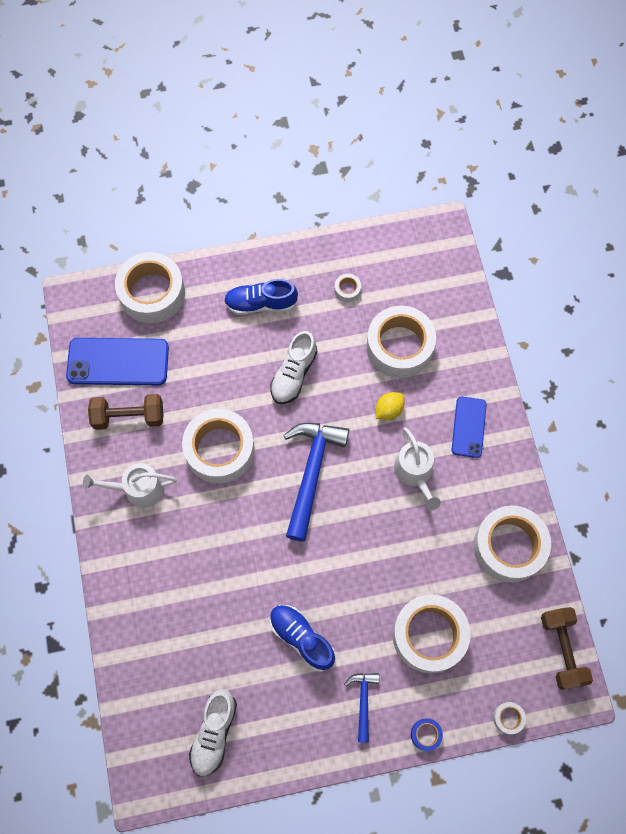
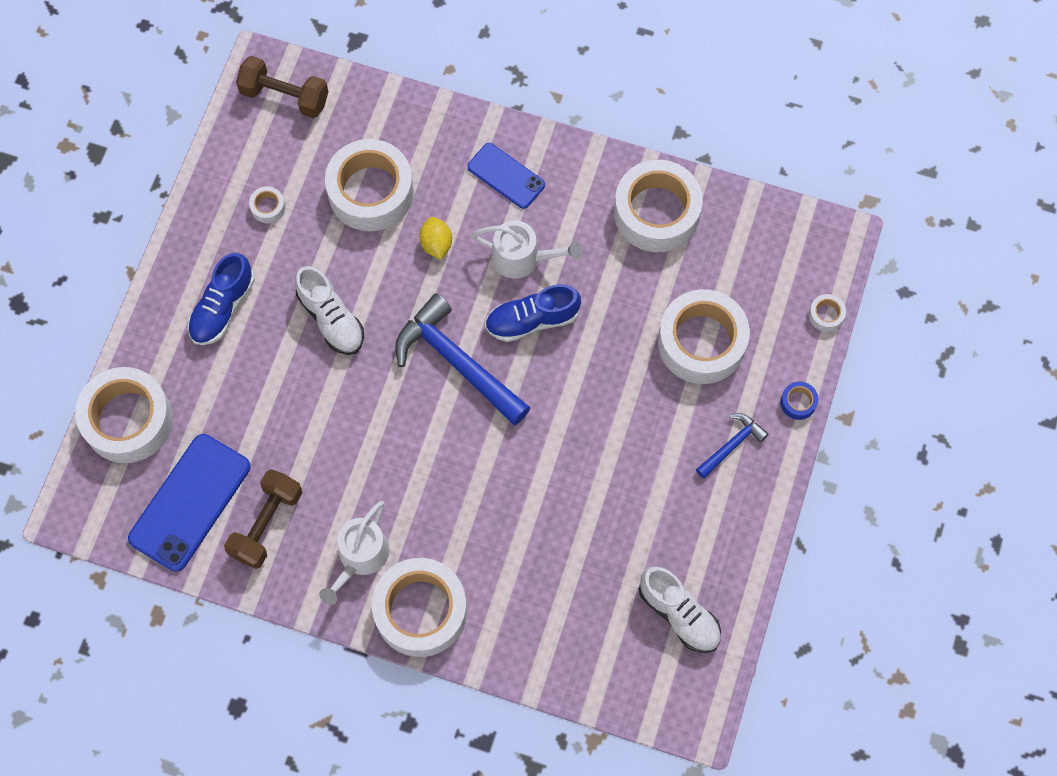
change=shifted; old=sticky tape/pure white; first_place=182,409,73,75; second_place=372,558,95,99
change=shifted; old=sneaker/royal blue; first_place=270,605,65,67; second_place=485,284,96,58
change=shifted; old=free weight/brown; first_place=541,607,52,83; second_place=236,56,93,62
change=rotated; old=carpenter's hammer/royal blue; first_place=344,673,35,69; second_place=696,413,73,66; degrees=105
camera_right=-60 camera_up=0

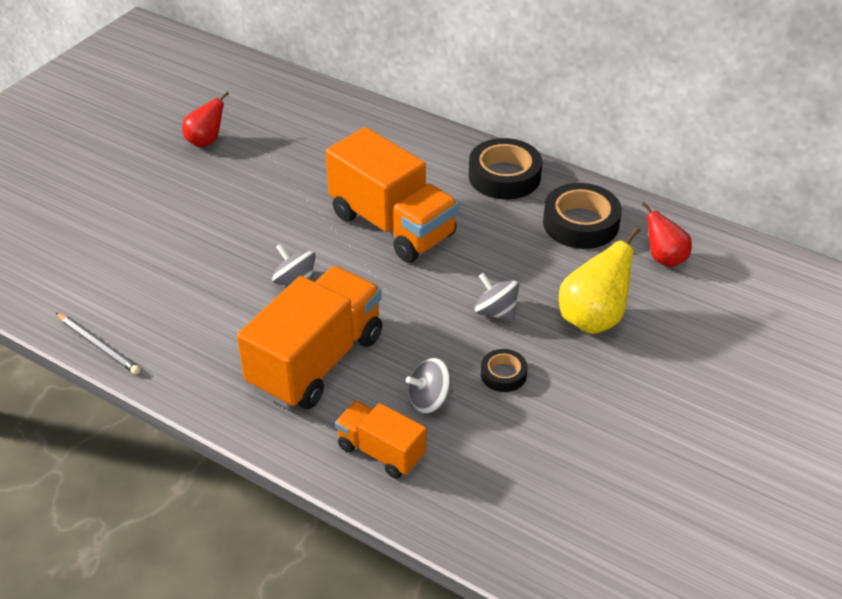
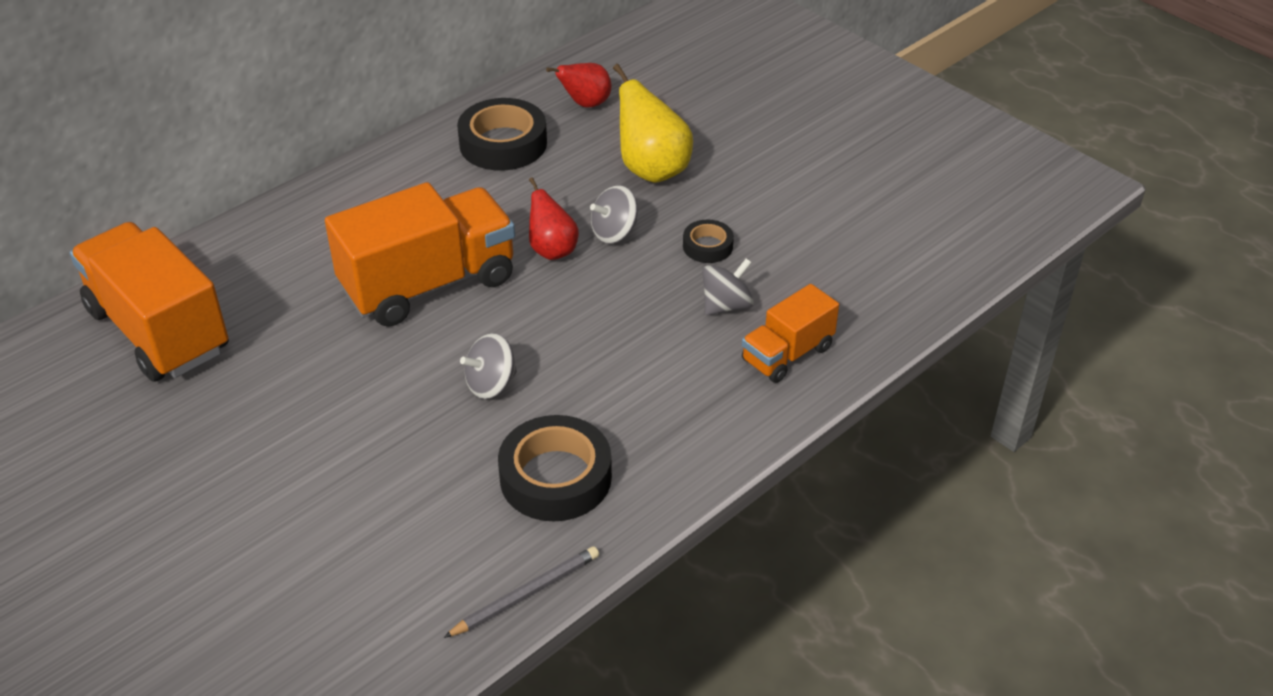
change=shifted; old=pear fruit/scarlet; first_place=182,92,47,55; second_place=529,177,50,83
change=shifted; old=toy truck/bright orange; first_place=237,266,145,143; second_place=70,222,159,160
change=shifted; old=sticky tape/jet-black; first_place=469,138,73,61; second_place=498,415,114,106
change=rotated; old=spinning top/grey; first_place=406,358,47,56; second_place=702,258,52,57; degrees=-120
camera_right=-75 camera_up=0

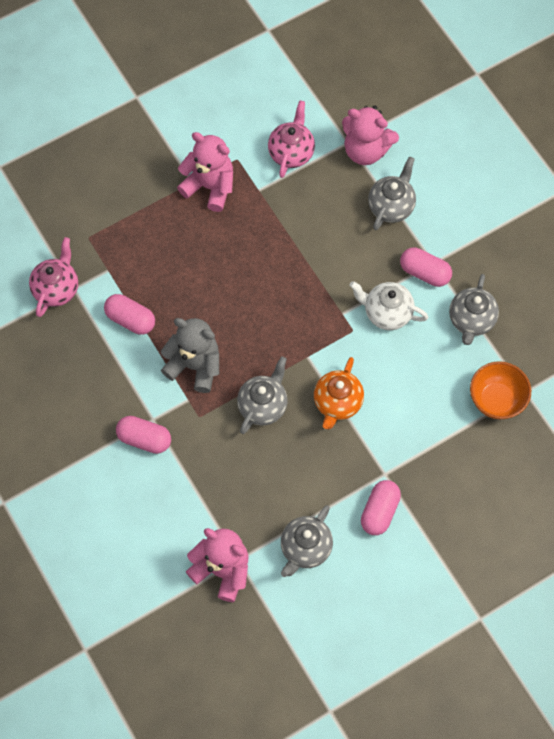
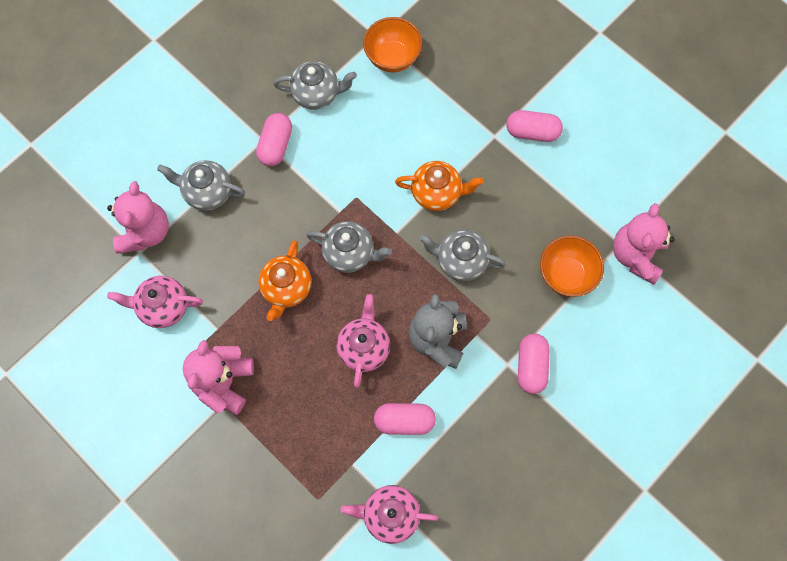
change=gone; old=tea pot/pure white; first_place=349,281,80,49
change=new; new=tea pot/bright orange; second_place=258,241,53,80
change=new; new=tea pot/rosy; second_place=336,294,54,94
change=new; new=deep dish/bright orange; second_place=540,236,64,61
change=shifted; old=tea pot/grey; first_place=281,505,52,72; second_place=306,221,86,52
change=rotated; old=capsule/rosy; first_place=104,294,51,41; second_place=374,403,62,32; degrees=75
camera_right=-105 camera_up=5

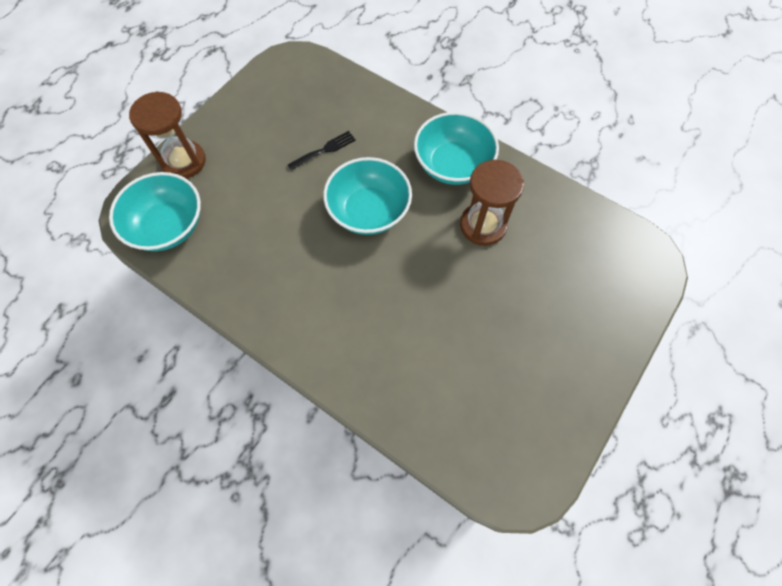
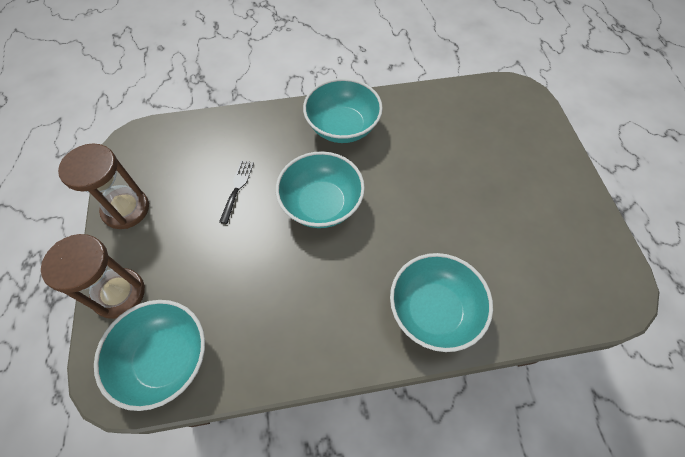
change=new; new=deep dish/aqua; second_place=390,253,103,99
change=shifted; old=sand timer/brown; first_place=460,160,64,86; second_place=58,143,91,86
camera_right=-45 camera_up=-5

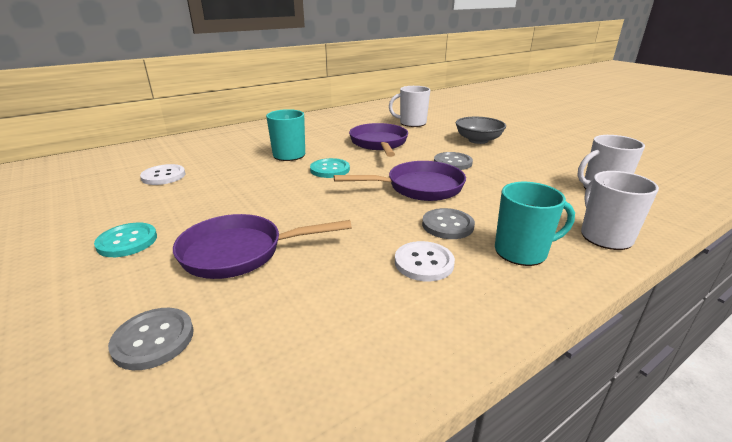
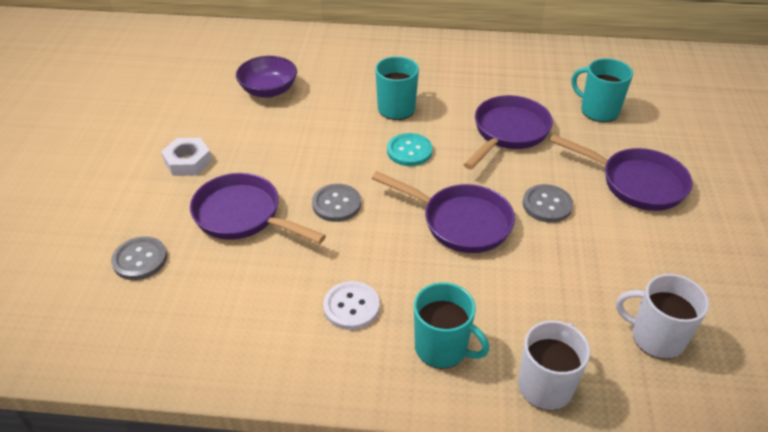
change=shifted; old=button/grey; first_place=422,208,53,31; second_place=312,184,49,38
change=swapped; old=button/aqua; new=hex nut/pure white; first_place=94,223,63,34; second_place=161,138,51,38
change=swapped; old=button/pure white; new=deep dish/violet; first_place=140,164,46,21; second_place=236,56,61,42
change=swapped; old=deep dish/grey; new=pan/violet; first_place=456,117,50,27; second_place=550,134,142,77
change=repainted; old=tea mug/pure white; new=tea mug/aqua; first_place=389,86,41,41; second_place=572,58,61,64
camera_right=40 camera_up=15

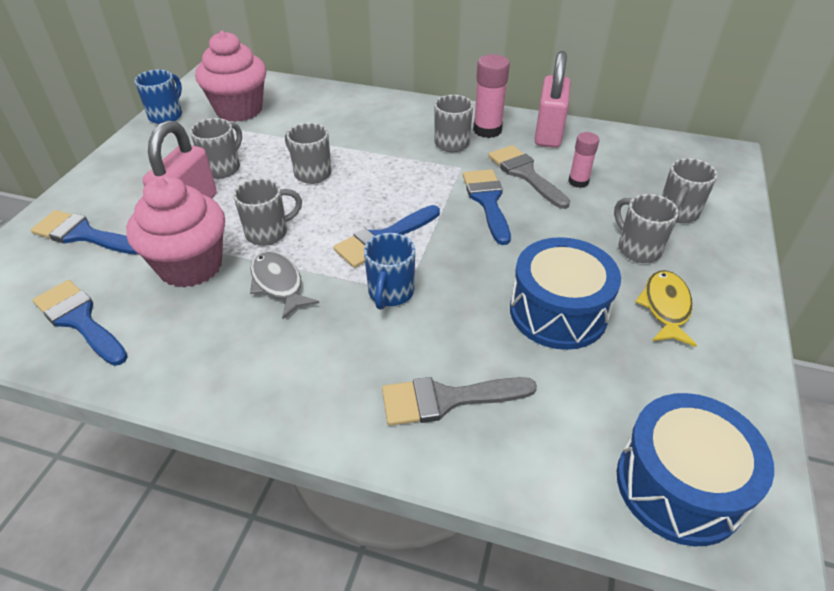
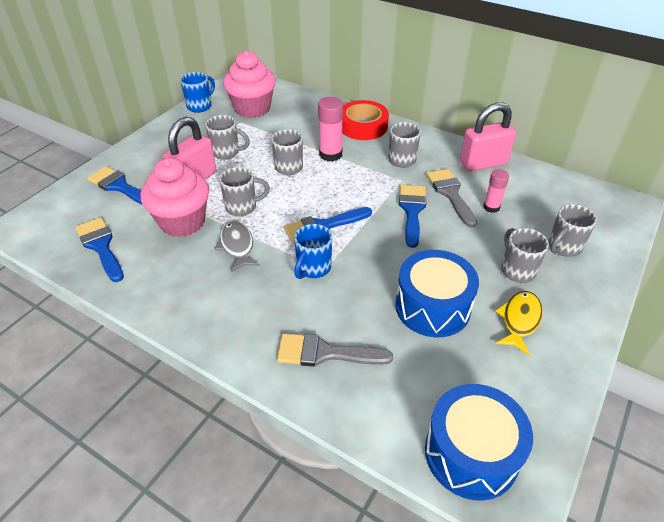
change=new; new=sticky tape/scarlet; second_place=342,100,47,40
change=shifted; old=stick of glue/rosy; first_place=473,54,37,84; second_place=318,97,26,65
change=rotated; old=tea mug/grey; first_place=190,118,52,61; second_place=205,115,45,45; degrees=60
change=rotated; old=small lock/rosy; first_place=534,51,36,97; second_place=460,102,56,69; degrees=45
camera_right=15 camera_up=0

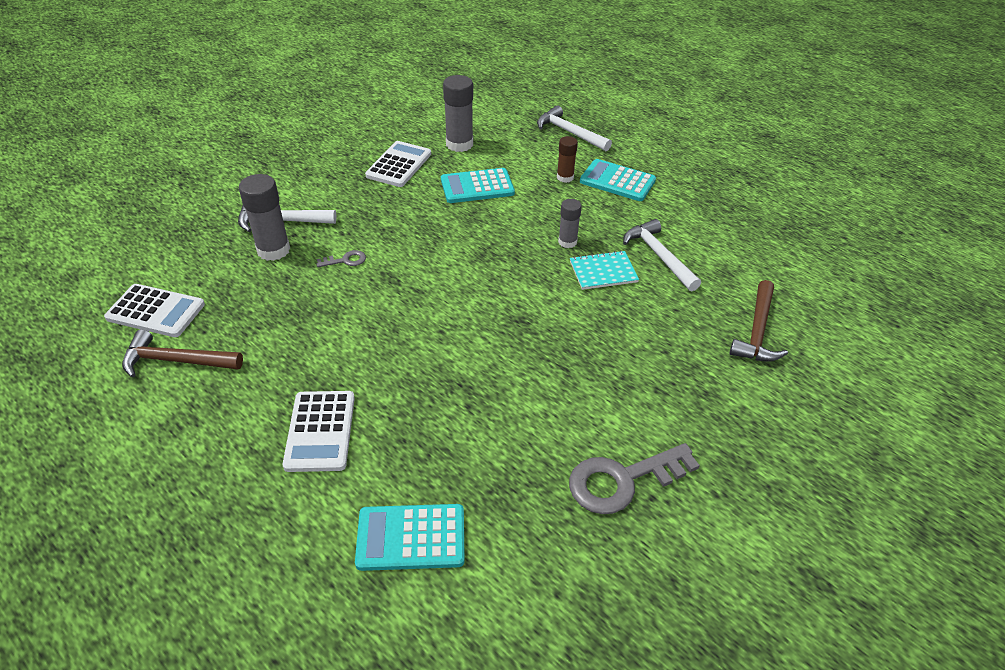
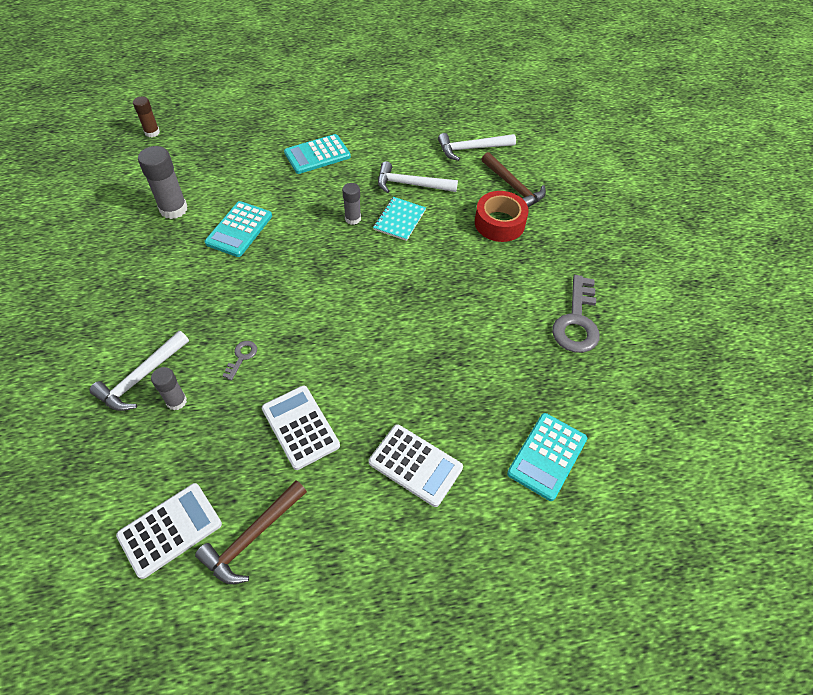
change=new; new=sticky tape/scarlet; second_place=475,191,54,51
change=shifted; old=calculator/pure white; first_place=365,141,66,46; second_place=262,386,78,84
change=shifted; old=carpenter's hammer/pure white; first_place=537,105,75,46; second_place=438,133,78,28
change=shifted; old=stick of glue/brown; first_place=557,136,21,47; second_place=133,97,27,40
change=scaled; old=stick of glue/grey; first_place=239,174,51,87; second_place=151,367,36,43; factor=0.6
camera_right=-55 camera_up=10

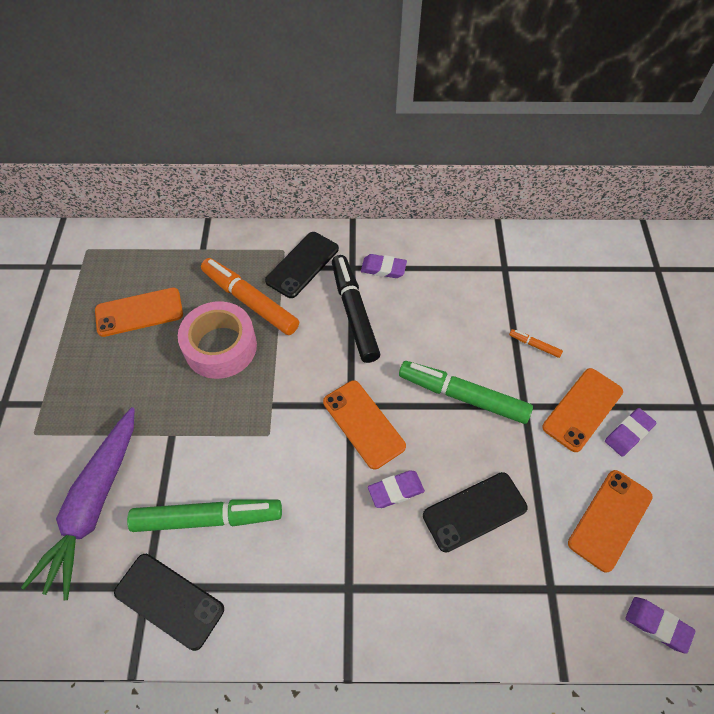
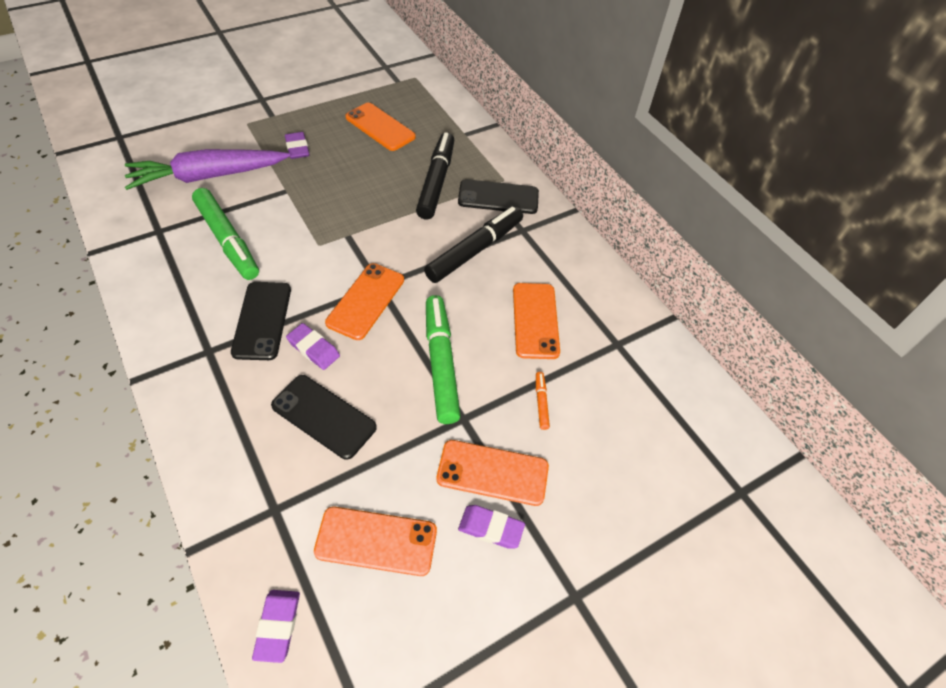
change=gone; old=sticky tape/rosy; first_place=178,301,79,78
change=new; new=mobile phone/bright orange; second_place=513,283,47,76
change=shifted; old=mobile phone/jet-black; first_place=114,554,110,97; second_place=231,282,60,78
change=shifted; old=eraser/violet; first_place=361,254,46,24; second_place=285,132,24,27
change=repainted; old=felt pen/bright orange; new=felt pen/jet-black; first_place=201,258,98,77; second_place=416,132,38,87
camera_right=55 camera_up=-5

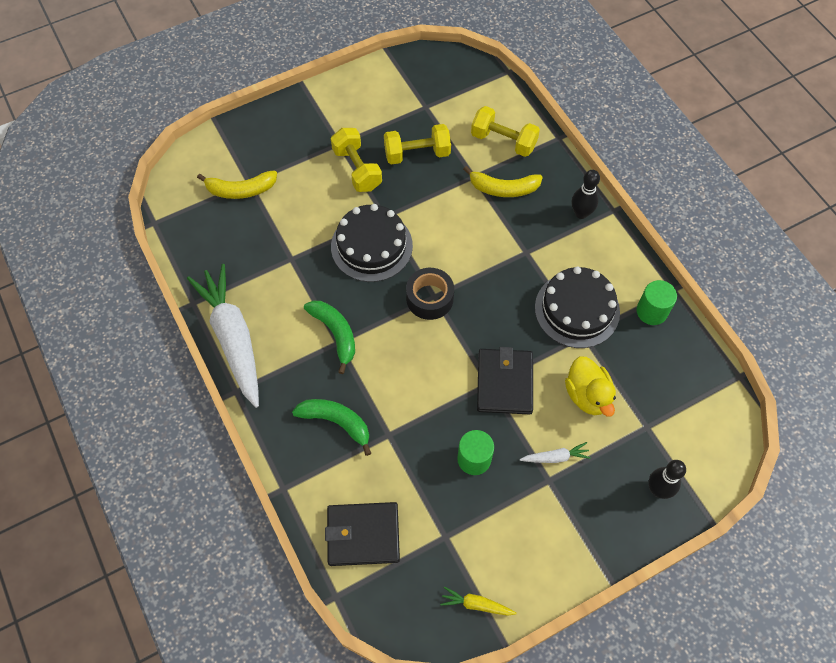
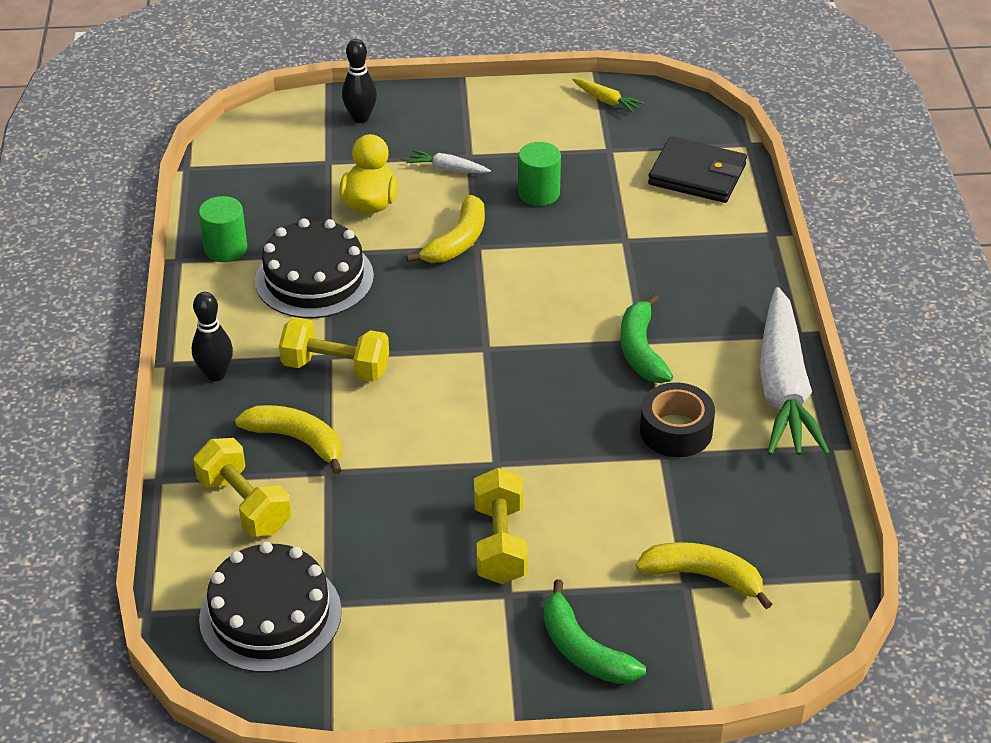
change=shifted; old=banana/leaf-green; first_place=292,399,79,57; second_place=544,579,102,105
change=shifted; old=gateau/jet-black; first_place=331,204,82,78; second_place=199,542,143,131
change=shifted; old=free weight/yellow; first_place=384,124,67,41; second_place=279,317,110,65
change=shifted; old=sticky tape/jet-black; first_place=406,268,48,52; second_place=640,382,75,75
change=swapped; old=billfold/jet-black; new=banana/yellow; first_place=477,347,56,67; second_place=406,195,79,68
camera_right=-155 camera_up=-20

